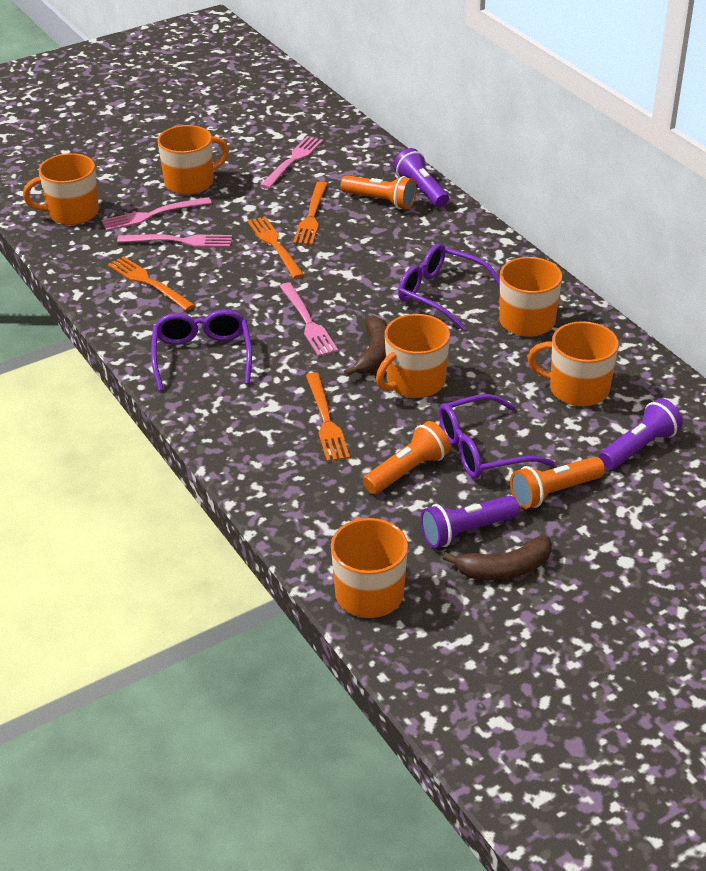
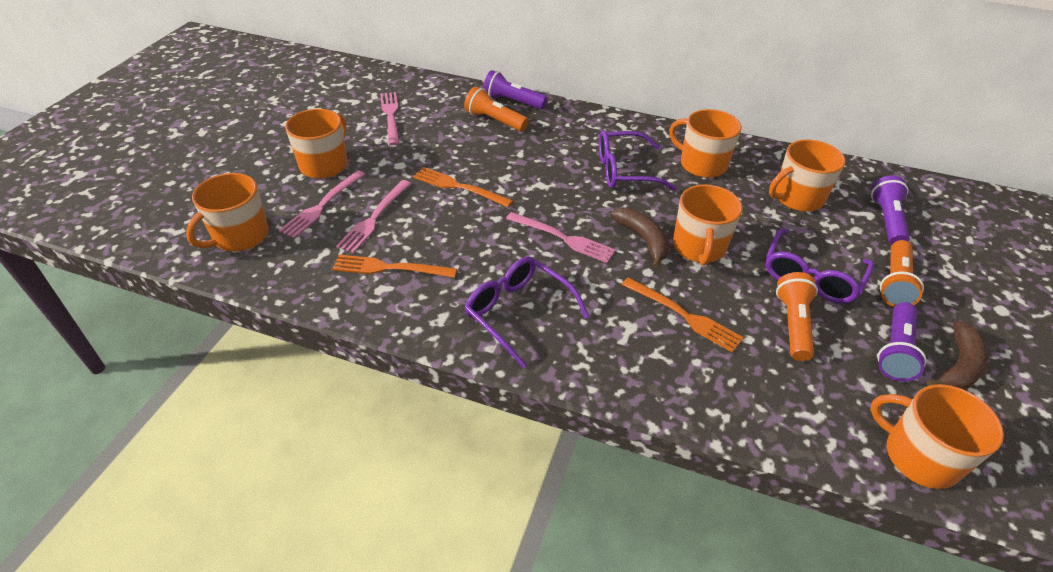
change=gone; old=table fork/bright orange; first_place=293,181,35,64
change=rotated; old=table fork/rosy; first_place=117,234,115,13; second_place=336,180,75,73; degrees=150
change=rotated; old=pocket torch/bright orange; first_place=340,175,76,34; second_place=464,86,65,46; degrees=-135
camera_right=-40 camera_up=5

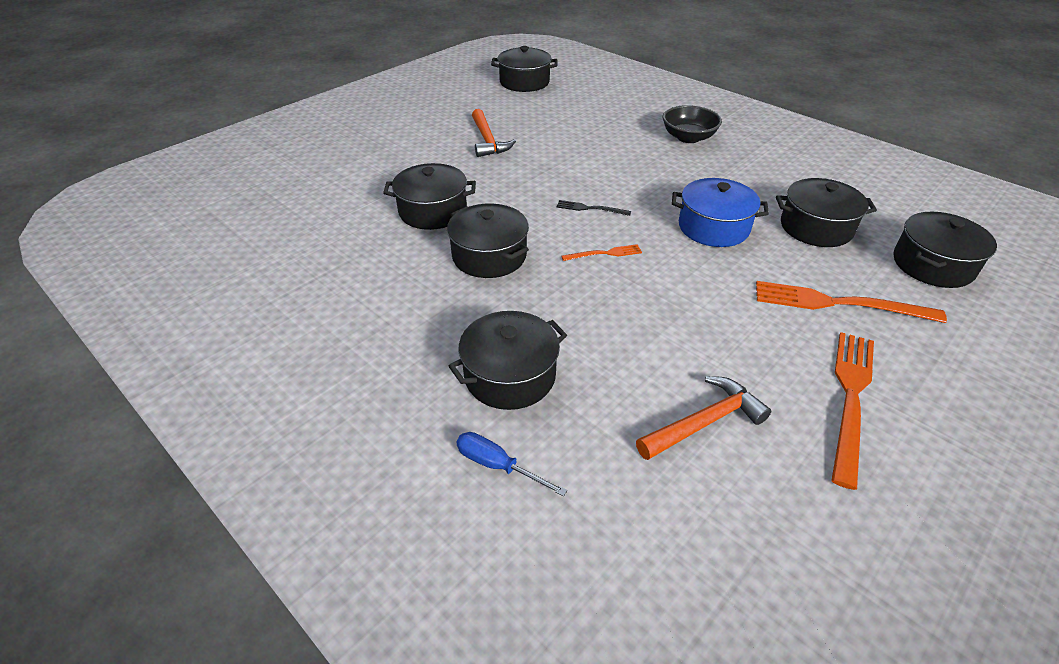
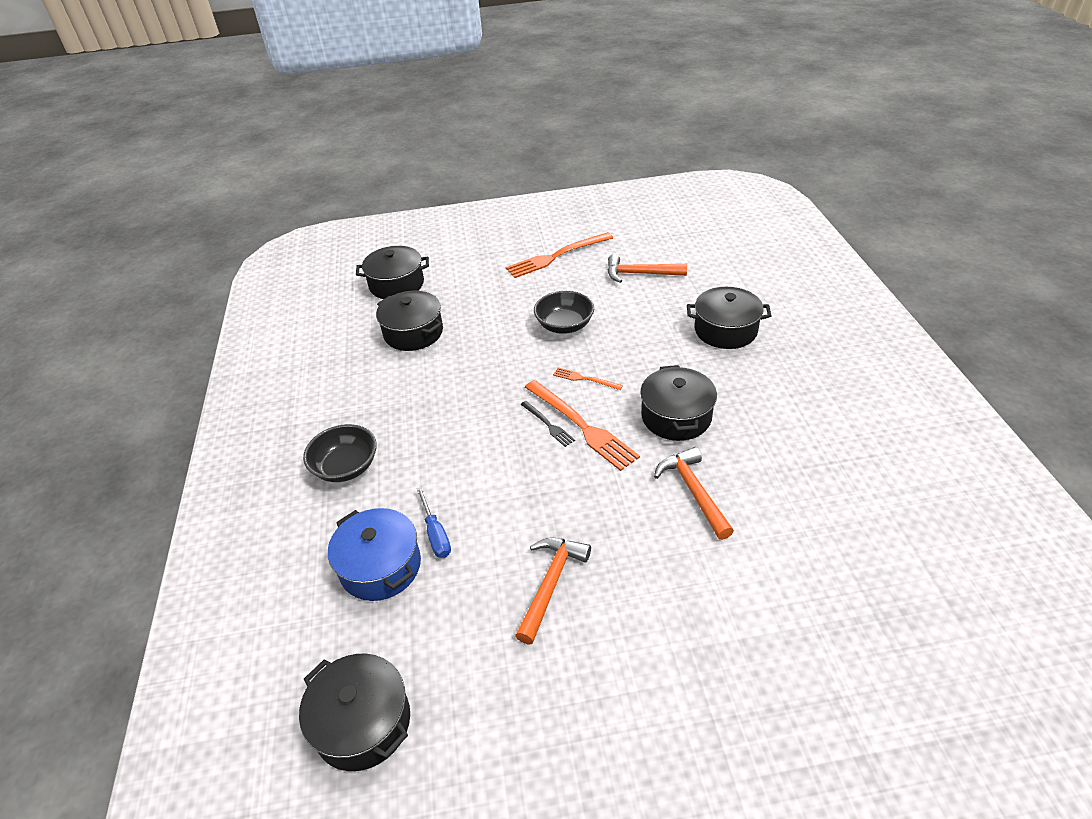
change=new; new=deep dish/jet-black; second_place=534,291,60,43
change=shifted; old=hand screwdriver/royal blue; first_place=456,432,111,65; second_place=416,487,35,71
change=shifted; old=stockpot/royal blue; first_place=672,178,97,69; second_place=328,508,93,93
change=shifted; old=table fork/bright orange; first_place=756,281,191,42; second_place=525,380,115,91
change=swapped; old=stockpot/jet-black; new=carpenter's hammer/bright orange; first_place=383,163,93,67; second_place=654,447,80,93
camera_right=-140 camera_up=0

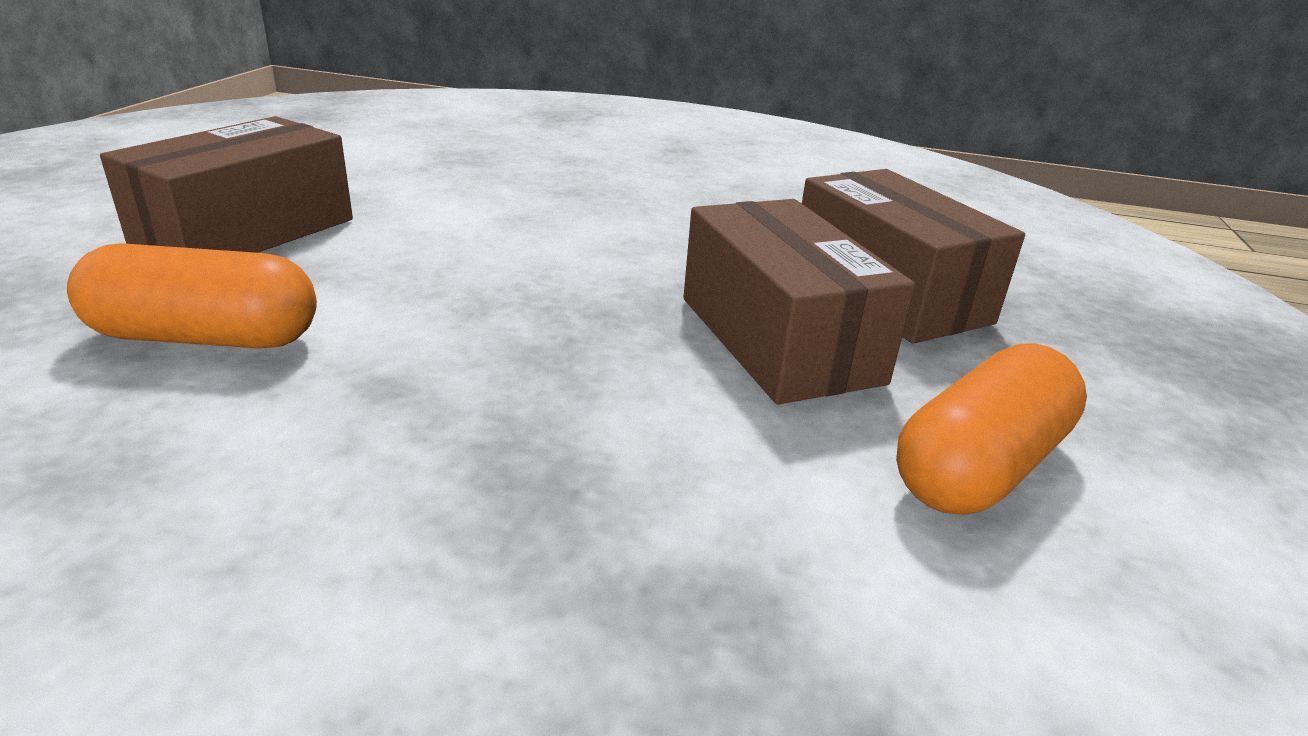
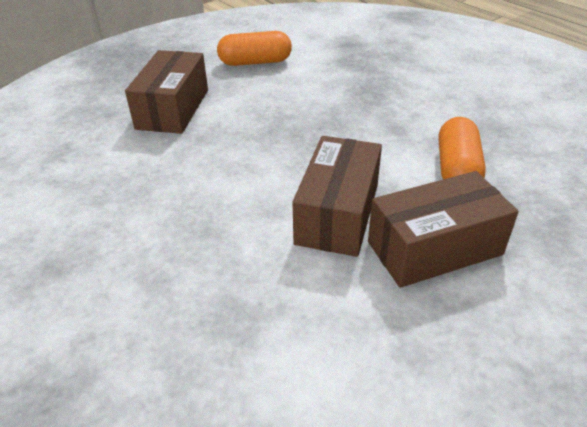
change=shifted; old=package/brown; first_place=683,199,232,205; second_place=293,136,89,121
change=rotated; old=capsule/bright orange; first_place=67,243,250,105; second_place=439,117,47,62; degrees=60
camera_right=-140 camera_up=10

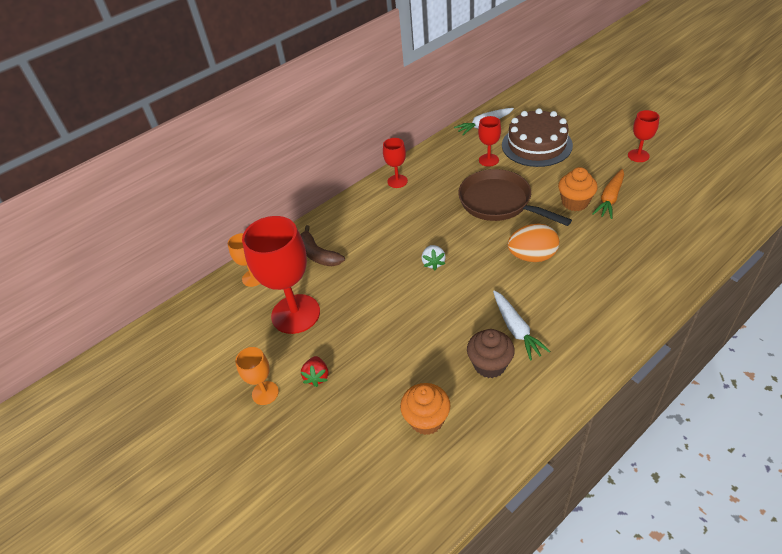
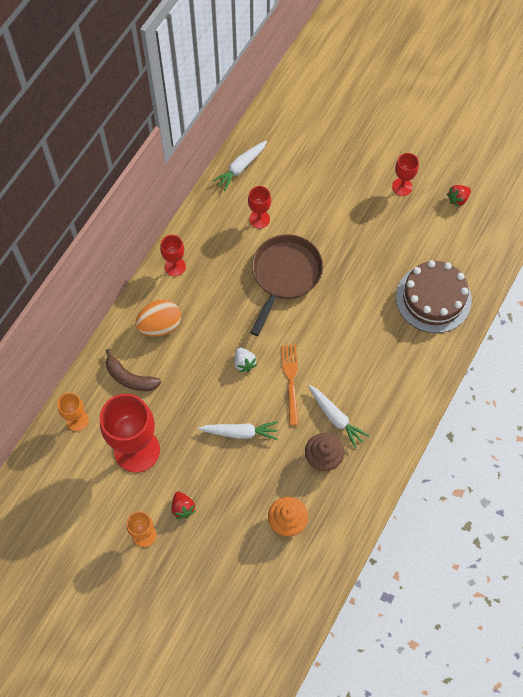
change=gone; old=muffin/bright orange; first_place=558,167,40,44
change=gone; old=root vegetable/bright orange; first_place=592,169,32,50
change=new; new=root vegetable/pure white; second_place=198,421,80,19
change=new; new=table fork/bright orange; second_place=281,345,18,81
change=new; new=toy strawberry/scarlet; second_place=447,185,24,22
change=shifted; old=gateau/brown; first_place=502,108,71,59; second_place=396,260,76,73
change=shifted; old=egg/bright orange; first_place=507,224,52,38; second_place=135,300,46,36
change=rotated; old=pan/brown; first_place=458,169,114,57; second_place=250,234,73,102; degrees=90
camera_right=-25 camera_up=20

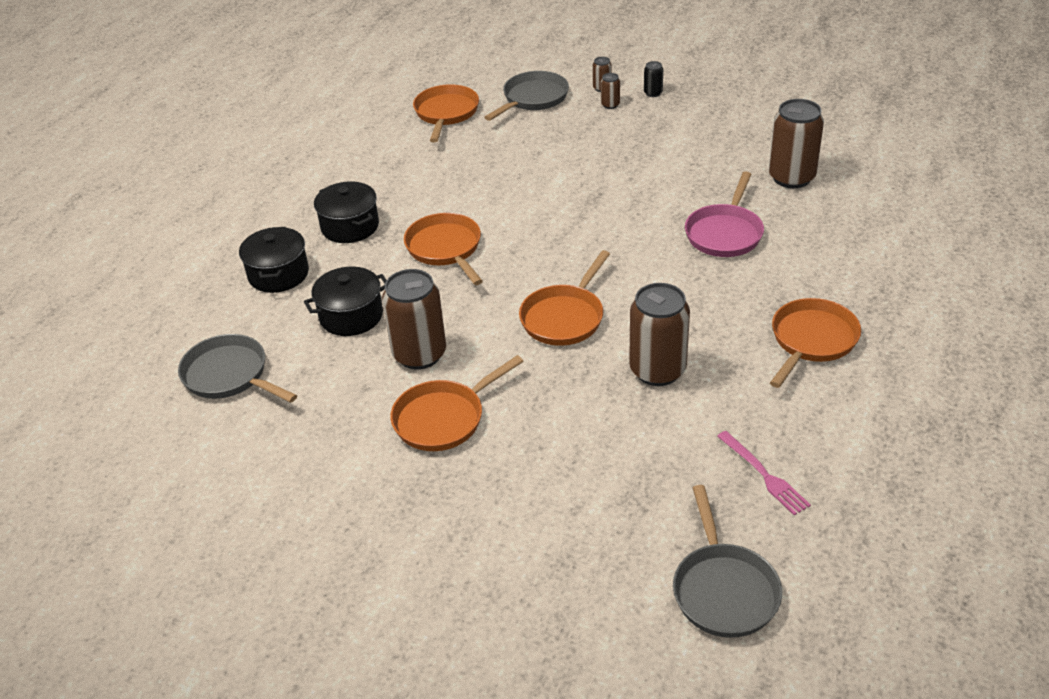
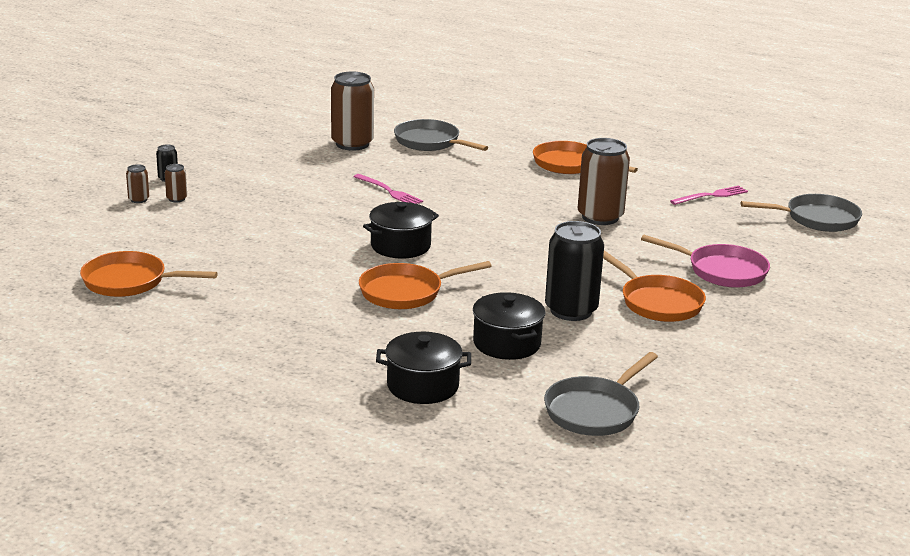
change=gone; old=pan/bright orange; first_place=519,250,91,96
change=new; new=table fork/rosy; second_place=353,174,70,30
change=shifted; old=stockpot/jet-black; first_place=314,181,65,62; second_place=363,202,76,56
change=shifted; old=pan/grey; first_place=484,71,85,50; second_place=394,119,94,32
change=shifted; old=pan/rosy; first_place=685,171,79,86; second_place=641,235,129,53
change=repainted; old=can/brown; new=can/jet-black; first_place=382,269,64,101; second_place=545,221,59,100
camera_right=-90 camera_up=-15

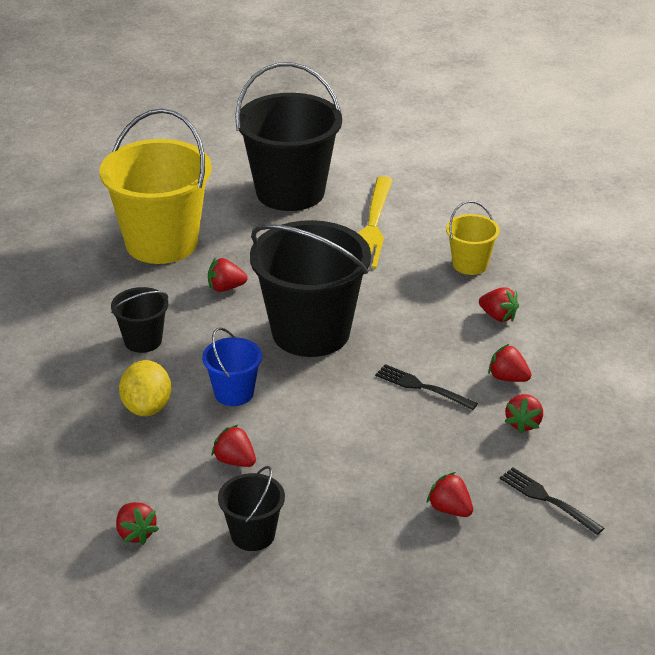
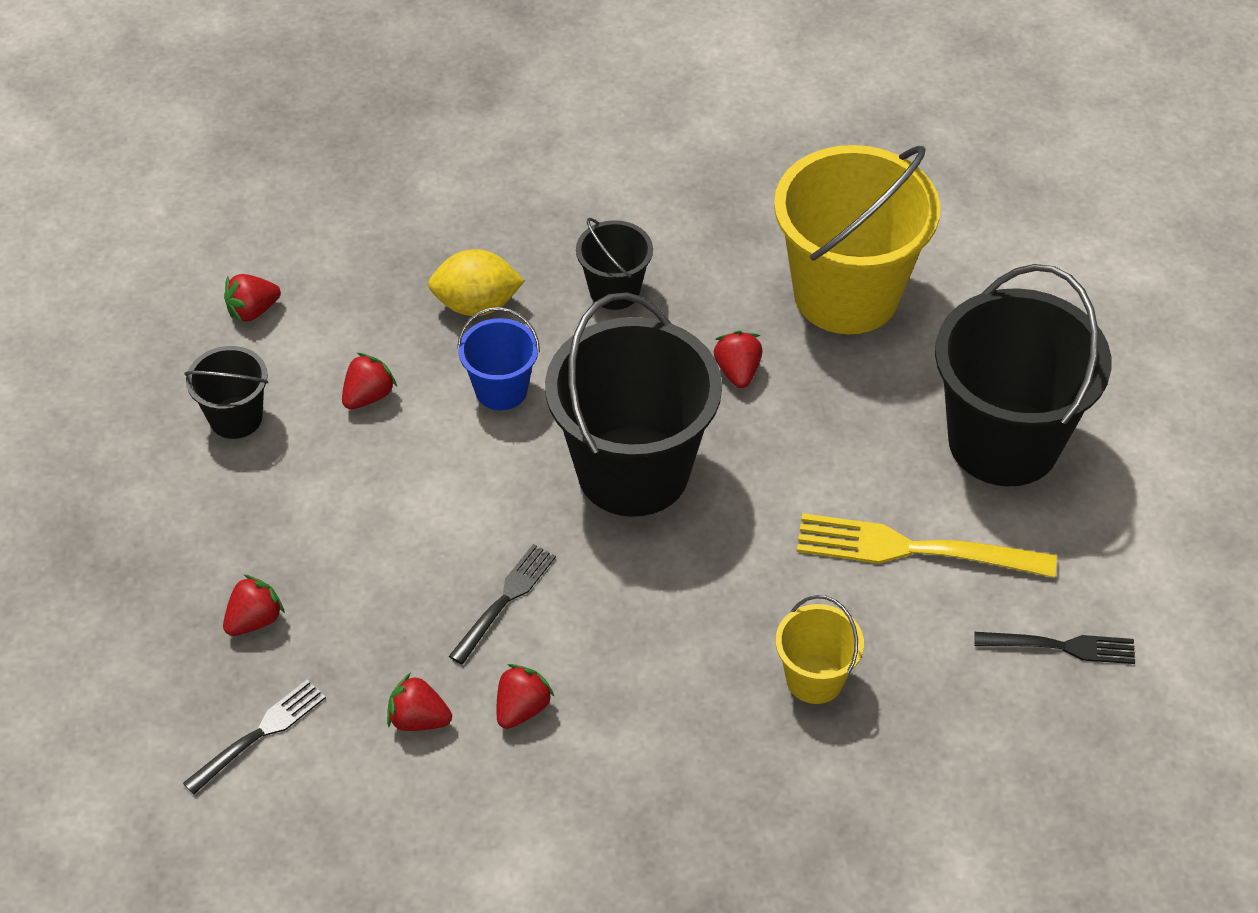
change=gone; old=toy strawberry/scarlet; first_place=479,287,40,35
change=new; new=table fork/jet-black; second_place=974,632,161,32
camera_right=90 camera_up=15

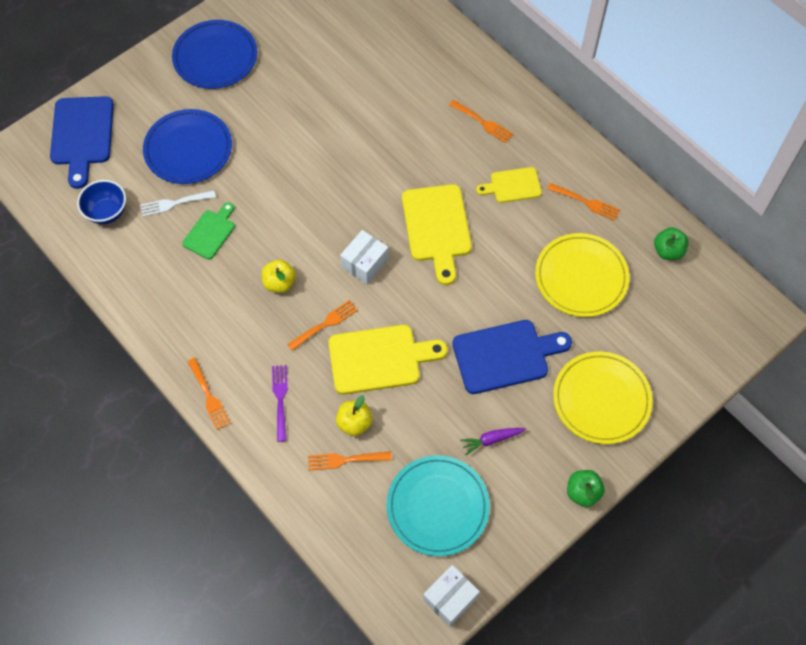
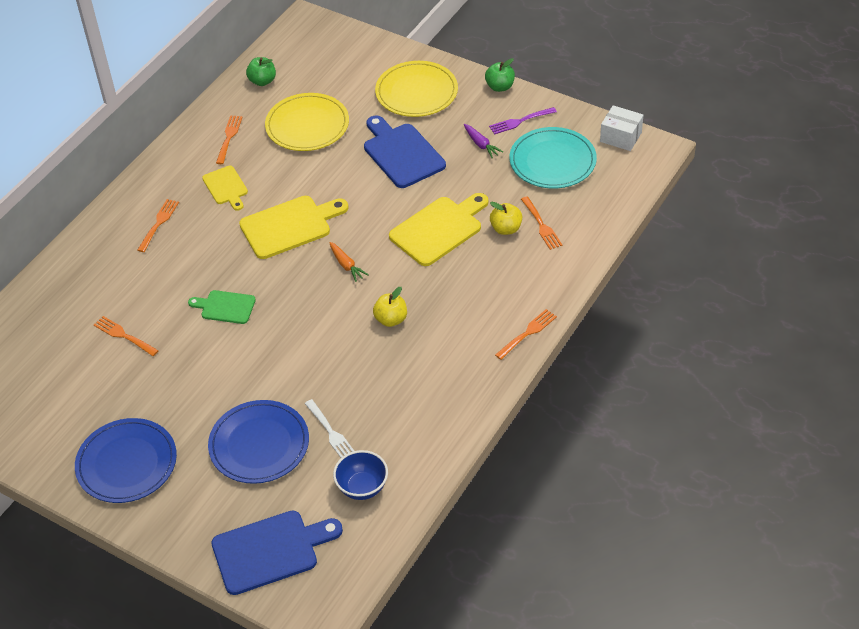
change=shifted; old=chopping board/leaf-green; first_place=182,202,53,57; second_place=188,290,68,34
change=shifted; old=table fork/violet; first_place=272,365,16,77; second_place=489,107,68,28
change=shifted; old=table fork/bright orange; first_place=287,300,71,51; second_place=94,316,65,40
change=swapped; old=package/pure white; new=root vegetable/bright orange; first_place=340,230,49,55; second_place=329,242,40,40
change=rotated; old=chopping board/yellow; first_place=328,325,120,70; second_place=389,193,99,73; degrees=75
camera_right=-105 camera_up=-15

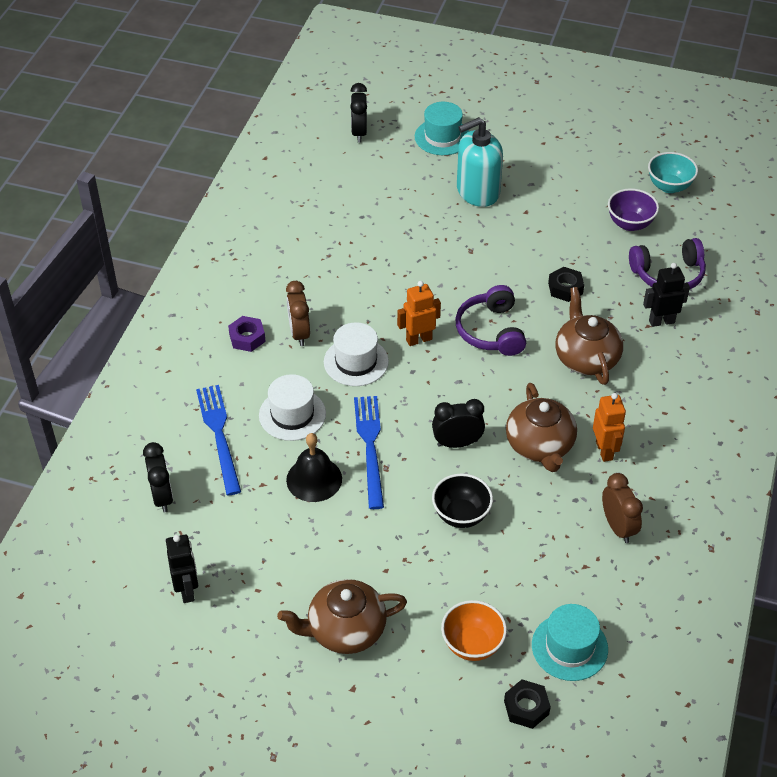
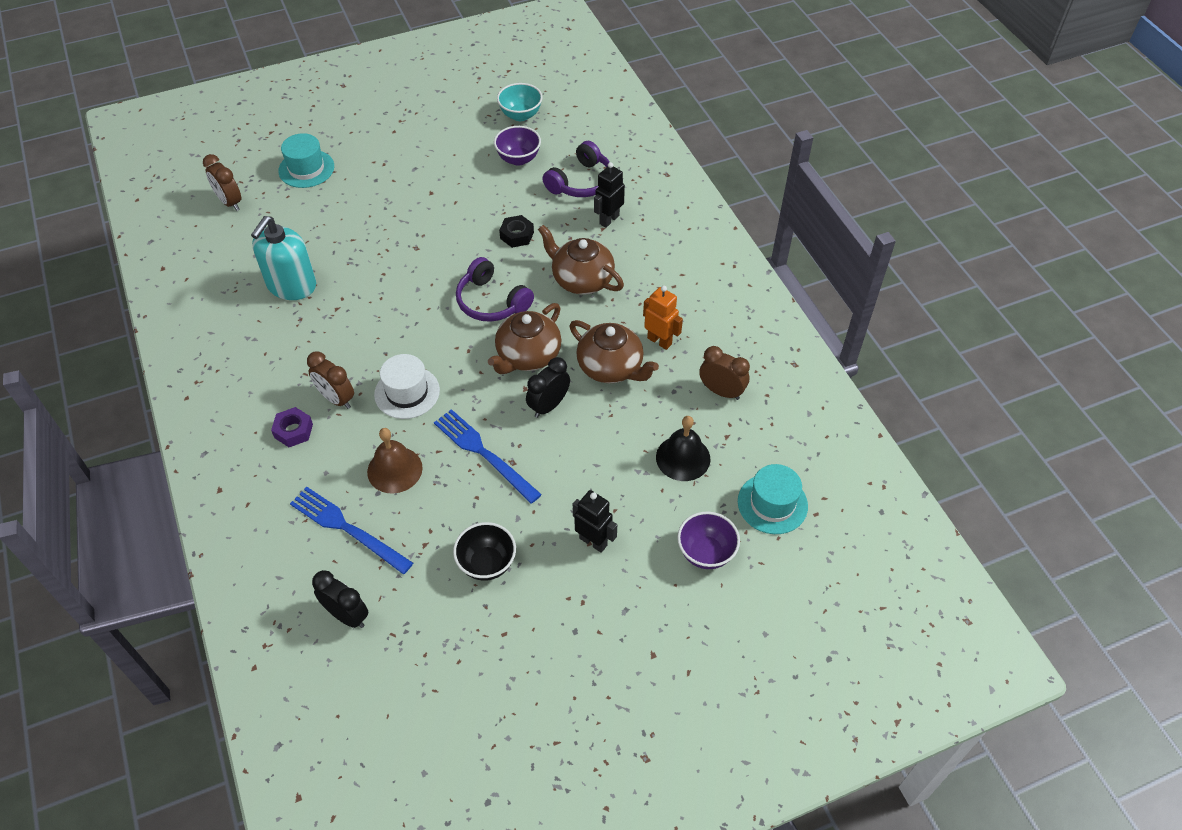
change=gone; old=robot/bright orange; first_place=397,281,44,65
change=gone; old=hex nut/jet-black; first_place=504,680,47,49
change=shifted; old=robot/jet-black; first_place=166,535,32,68; second_place=573,490,44,63
change=shifted; old=tea pot/brown; first_place=277,579,130,75; second_place=488,303,73,71
change=shifted; old=bell/jet-black; first_place=286,433,56,69; second_place=656,416,54,65
change=shifted; old=deep dish/jet-black; first_place=432,473,61,55; second_place=453,522,63,59
change=shifted; old=soap pump/aqua; first_place=457,117,46,90; second_place=251,216,65,84
change=swapped; old=top hat/pure white; new=bell/brown; first_place=259,374,67,67; second_place=367,428,56,65
change=repainted; old=alarm clock/jet-black; new=alarm clock/brown; first_place=350,83,17,59; second_place=203,154,38,57
change=repainted; old=deep dish/bright orange; new=deep dish/violet; first_place=441,600,66,61; second_place=677,512,63,57
camera_right=-40 camera_up=5

